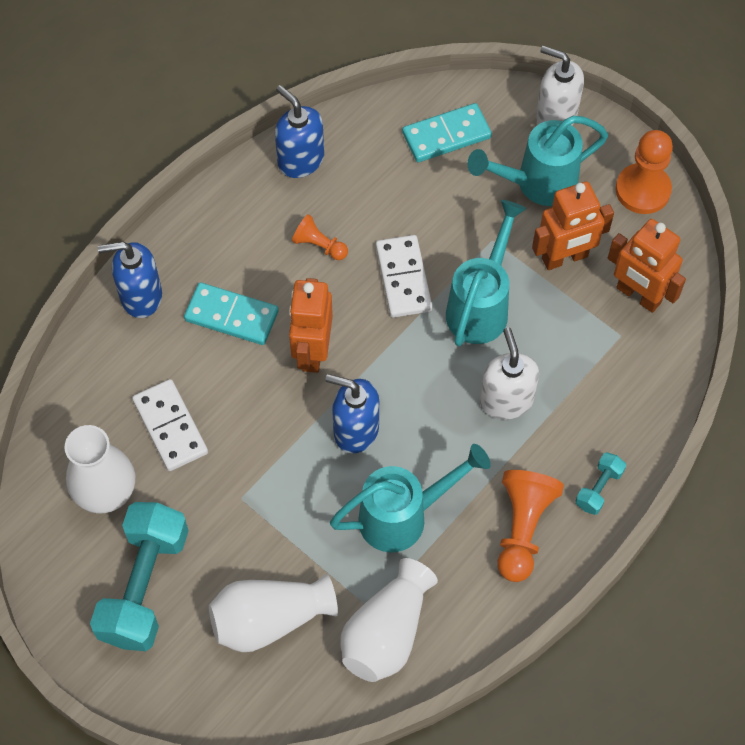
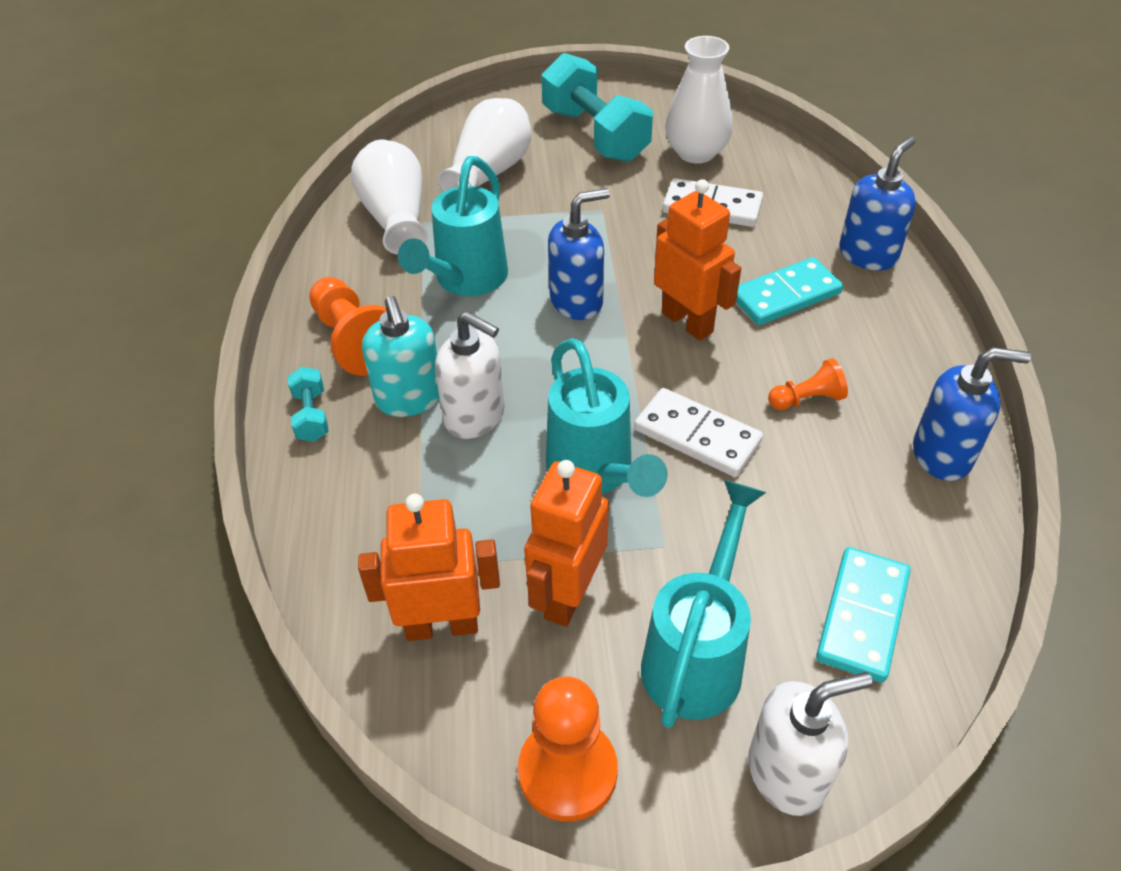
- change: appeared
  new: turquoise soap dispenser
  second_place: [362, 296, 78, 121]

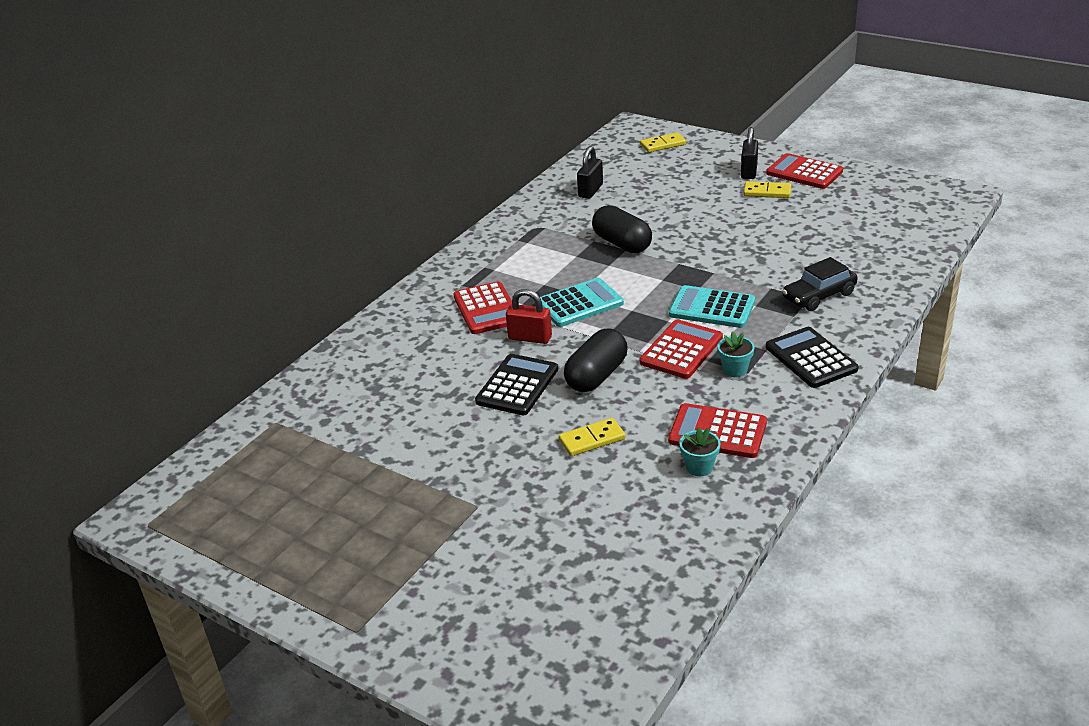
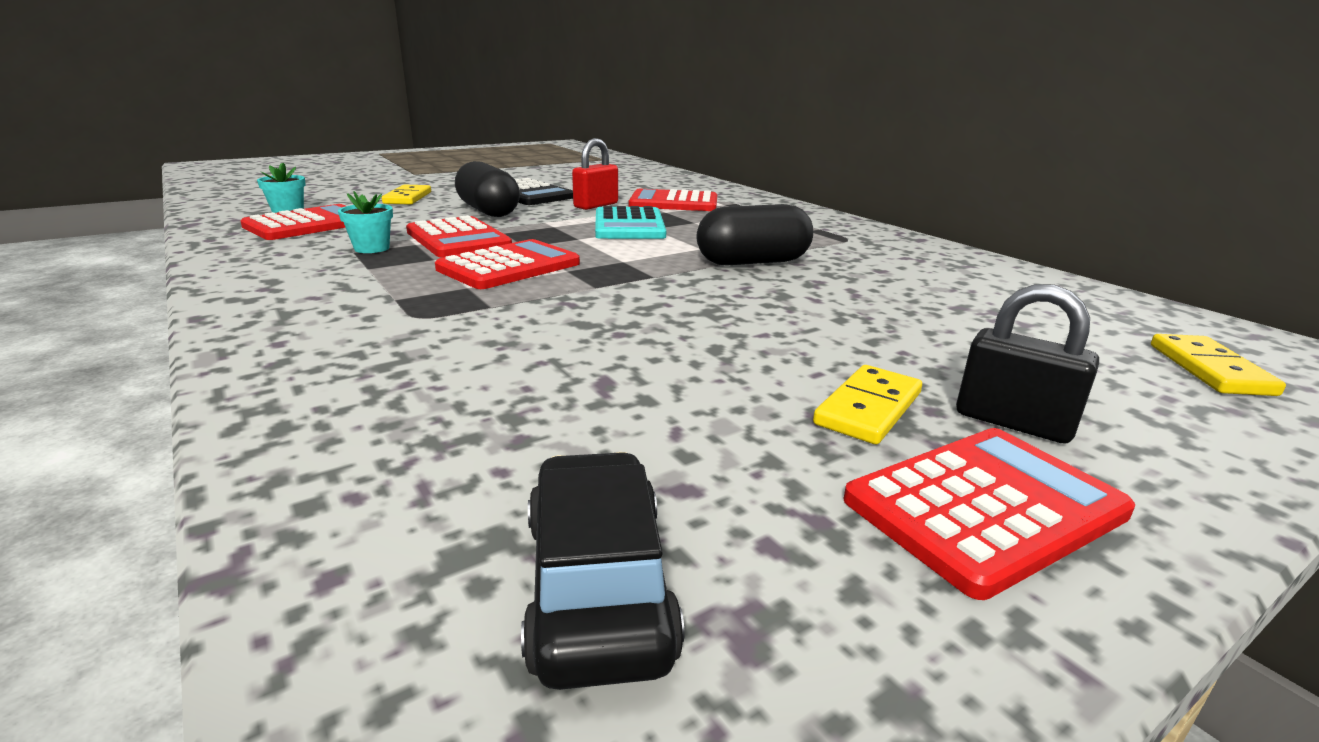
- change: missing
  old: black padlock
  first_place: [577, 146, 26, 53]
- change: missing
  old: black calculator
  first_place: [766, 327, 93, 61]
- change: relocated
  old: black car
  first_place: [782, 257, 76, 54]
  second_place: [521, 452, 163, 238]
- change: colour
  old: turquoise calculator
  new: red calculator
  first_place: [669, 285, 86, 43]
  second_place: [435, 239, 145, 50]

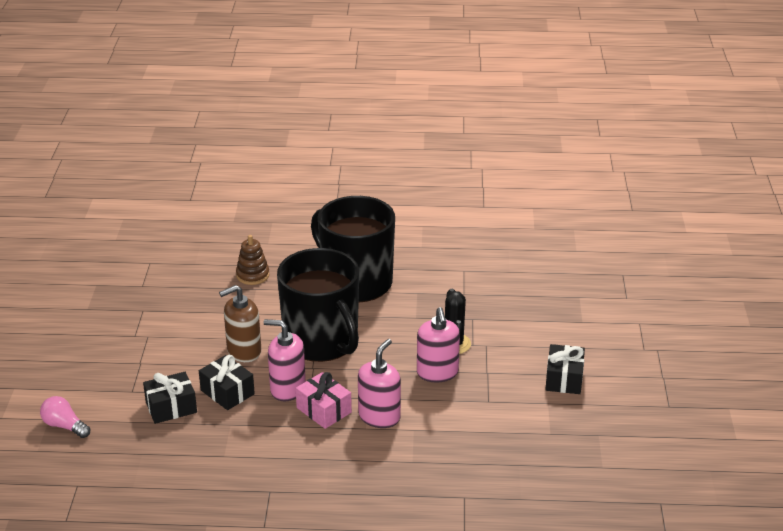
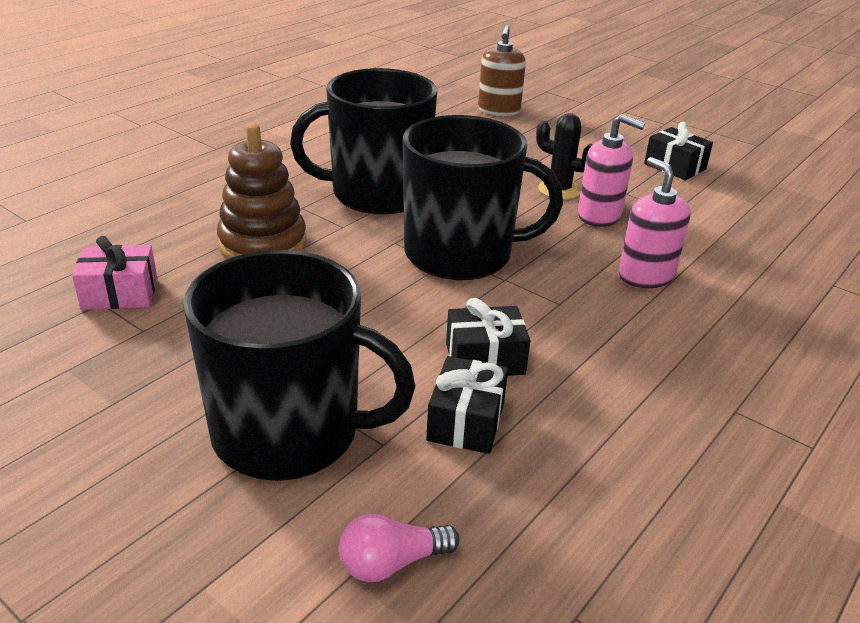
- change: missing
  old: pink soap dispenser
  first_place: [264, 319, 42, 82]
- change: appeared
  new: black mug
  second_place: [183, 250, 233, 231]
- change: relocated
  old: brown soap dispenser
  first_place: [219, 285, 42, 77]
  second_place: [478, 25, 48, 91]
- change: relocated
  old: pink gift
  first_place: [296, 372, 56, 57]
  second_place: [72, 236, 85, 74]
- change: size
  old: brown stacking toy
  first_place: [236, 235, 33, 50]
  second_place: [217, 123, 90, 136]
  factor: 1.7

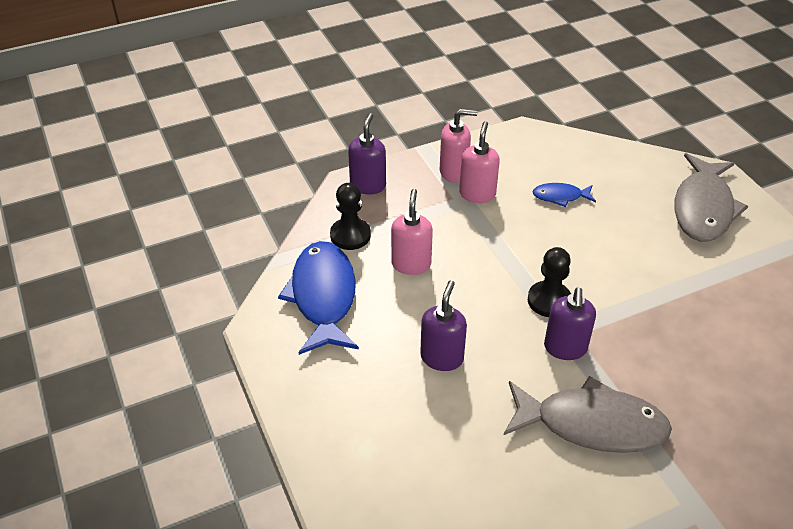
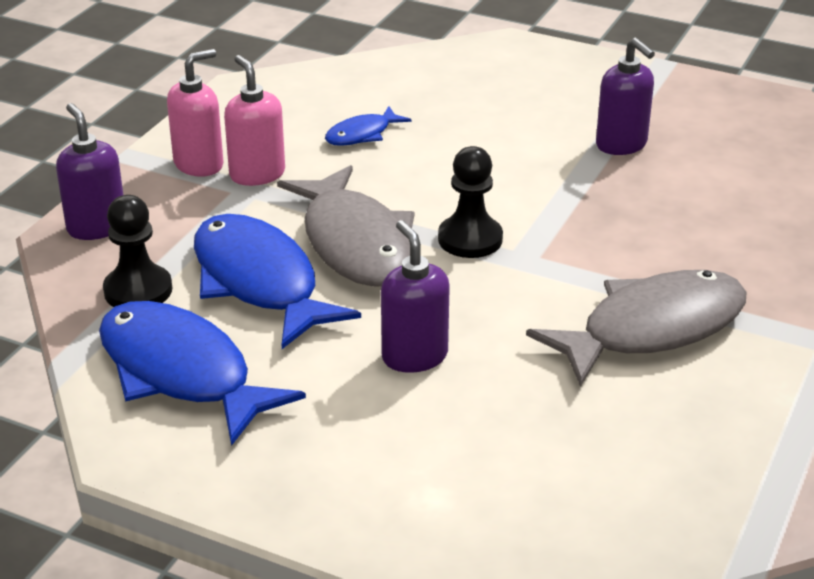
- change: relocated
  old: purple soap dispenser
  first_place: [544, 287, 52, 73]
  second_place: [596, 38, 59, 117]
- change: relocated
  old: grey fish
  first_place: [674, 153, 74, 89]
  second_place: [277, 165, 137, 122]
- change: exchanged
  old: pink soap dispenser
  new: blue fish
  first_place: [391, 189, 42, 86]
  second_place: [194, 214, 167, 135]

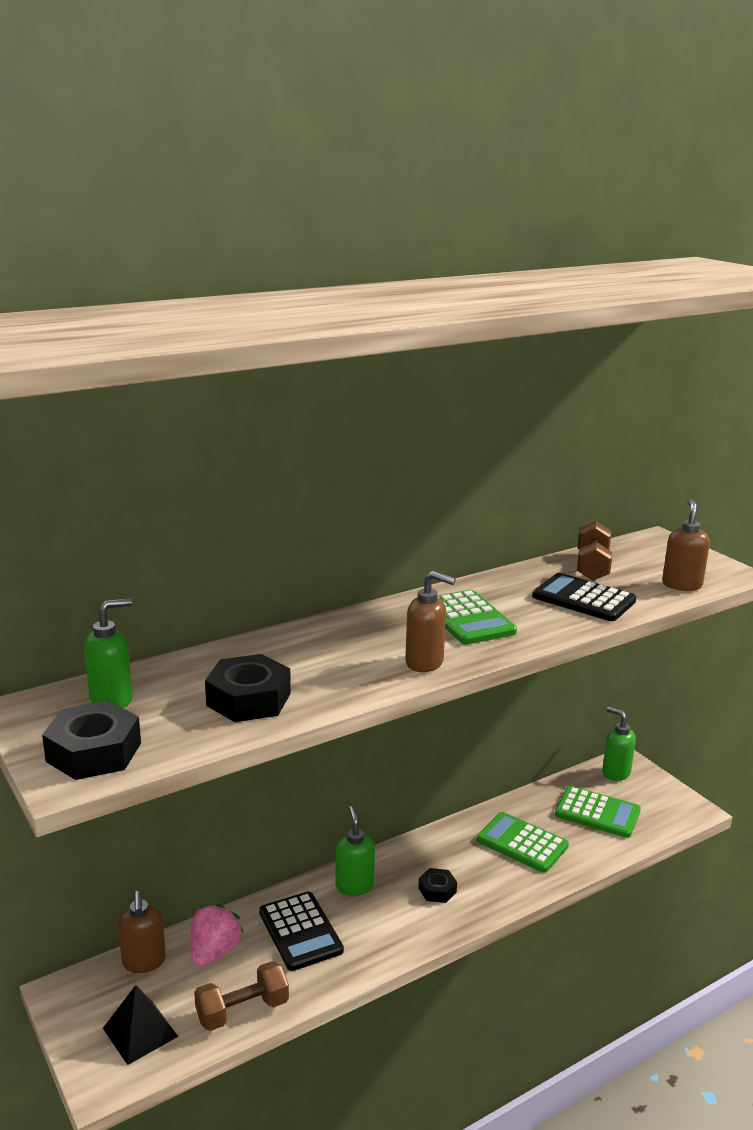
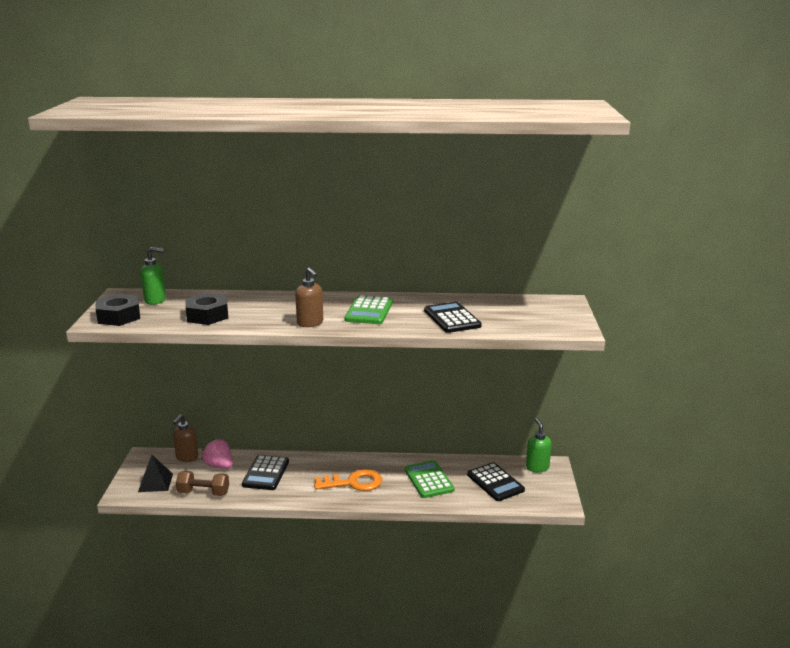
- change: missing
  old: green soap dispenser
  first_place: [335, 806, 40, 90]
- change: missing
  old: brown dumbbell
  first_place: [577, 521, 35, 60]
- change: missing
  old: brown soap dispenser
  first_place: [662, 499, 48, 92]
- change: exchanged
  old: black nut
  new: orange key
  first_place: [418, 868, 39, 35]
  second_place: [314, 469, 68, 22]
- change: colour
  old: green calculator
  new: black calculator
  first_place: [555, 786, 86, 52]
  second_place: [467, 462, 58, 39]
- change: spun
  old: pink strawberry
  first_place: [190, 904, 54, 63]
  second_place: [201, 439, 32, 30]
  degrees: -105

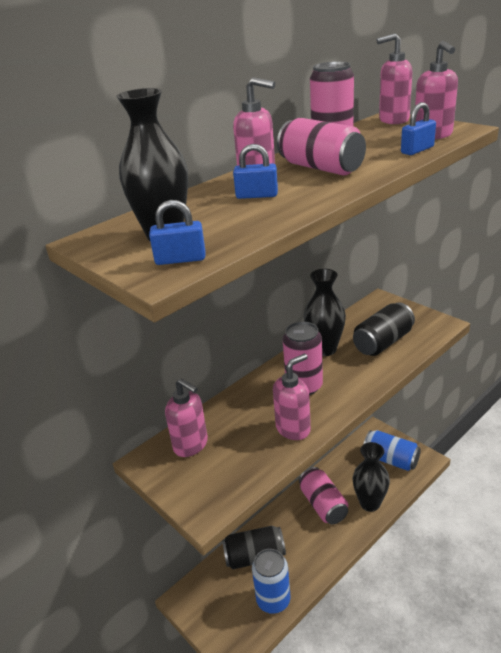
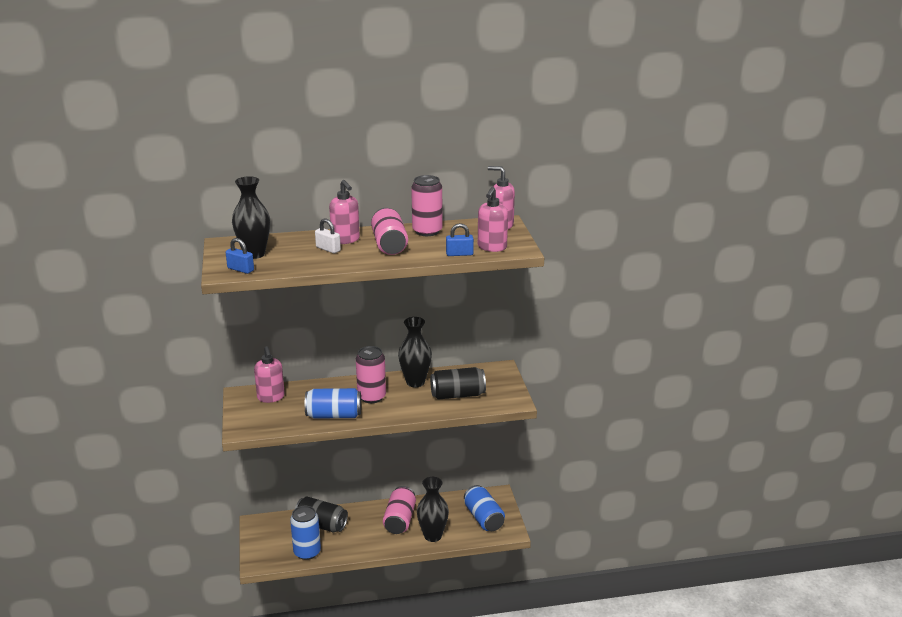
- change: exchanged
  old: pink soap dispenser
  new: blue can
  first_place: [273, 354, 38, 86]
  second_place: [305, 388, 56, 31]
- change: colour
  old: blue padlock
  new: white padlock
  first_place: [233, 144, 45, 55]
  second_place: [315, 218, 26, 35]

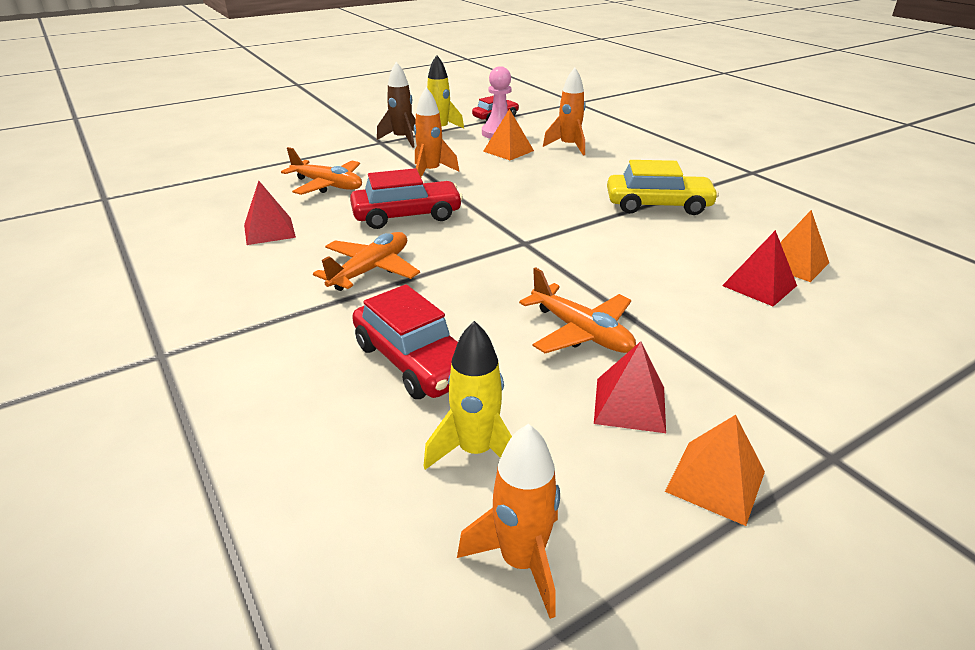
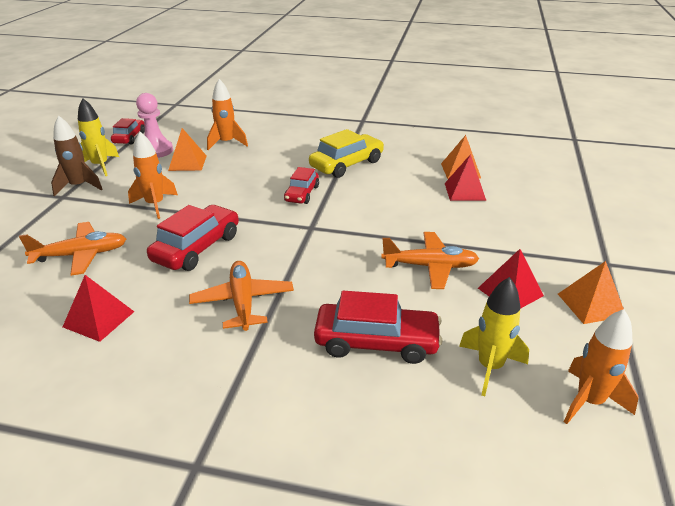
- change: appeared
  new: red car
  second_place: [284, 167, 35, 37]

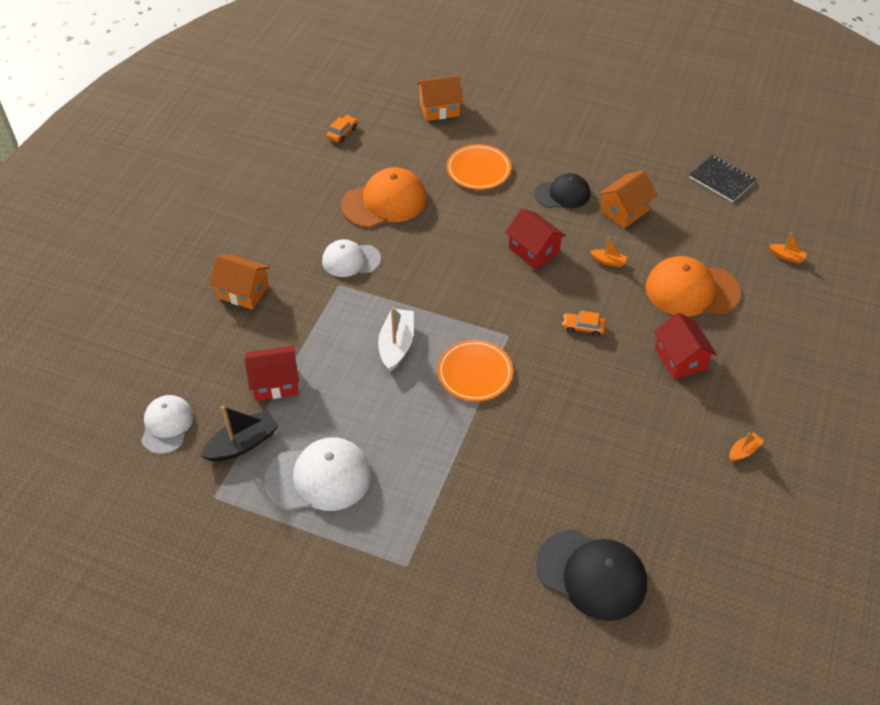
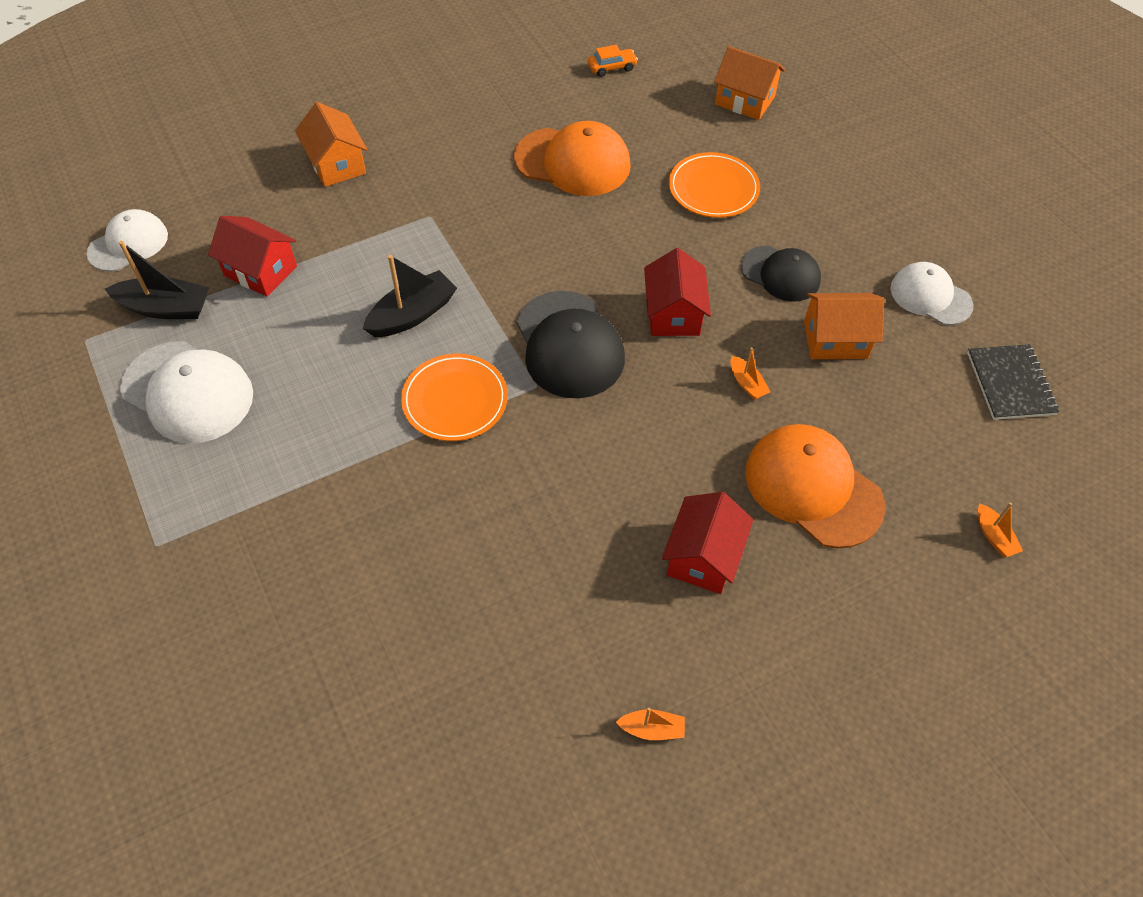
- change: missing
  old: orange car
  first_place: [562, 311, 44, 26]
- change: relocated
  old: white cap
  first_place: [322, 239, 59, 38]
  second_place: [891, 262, 82, 63]
- change: relocated
  old: black cap
  first_place: [536, 529, 111, 92]
  second_place: [517, 291, 108, 107]
- change: colour
  old: white boat
  new: black boat
  first_place: [378, 307, 36, 65]
  second_place: [363, 255, 94, 82]

